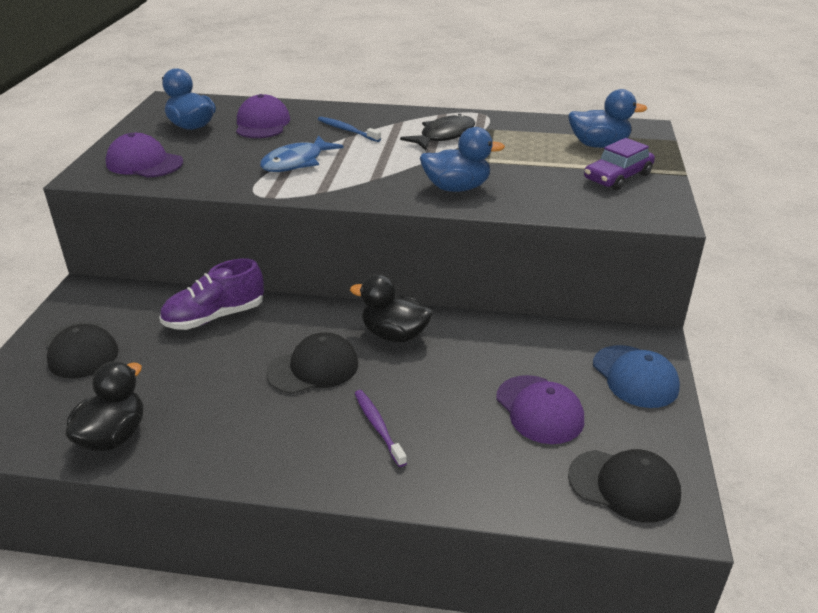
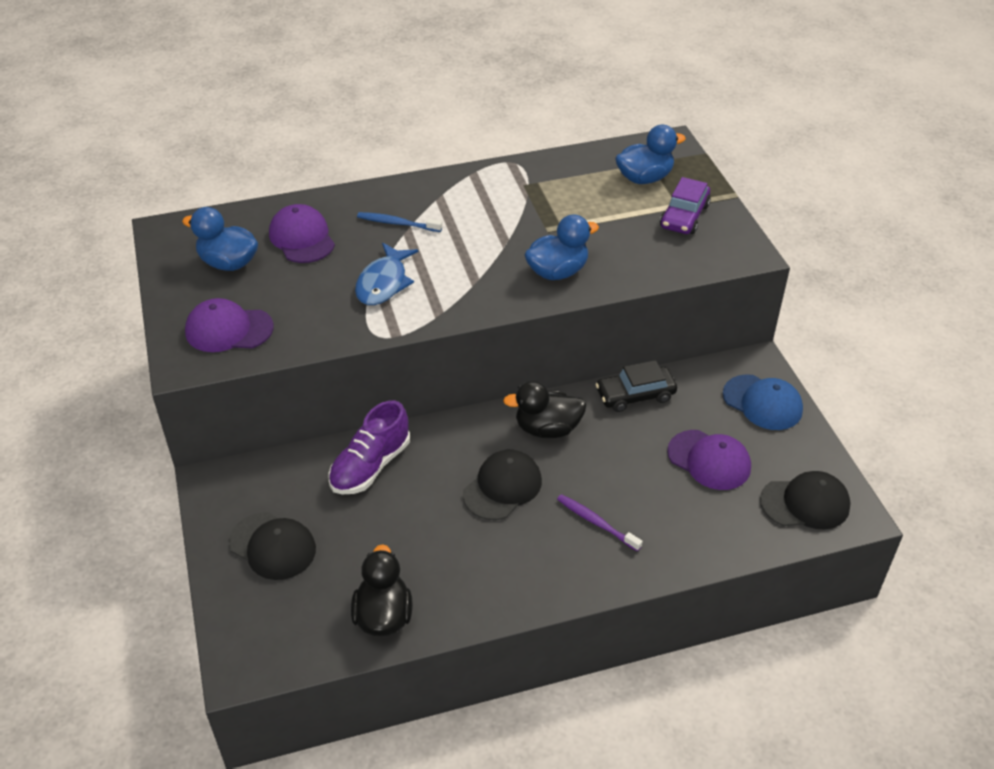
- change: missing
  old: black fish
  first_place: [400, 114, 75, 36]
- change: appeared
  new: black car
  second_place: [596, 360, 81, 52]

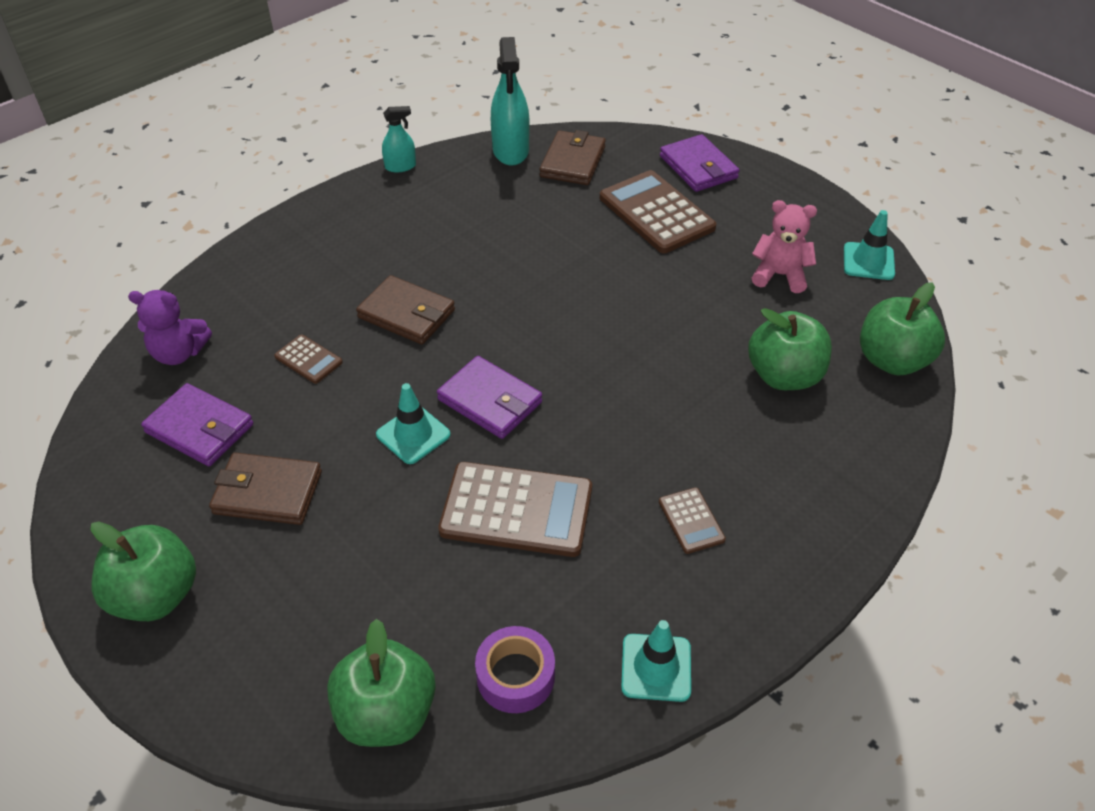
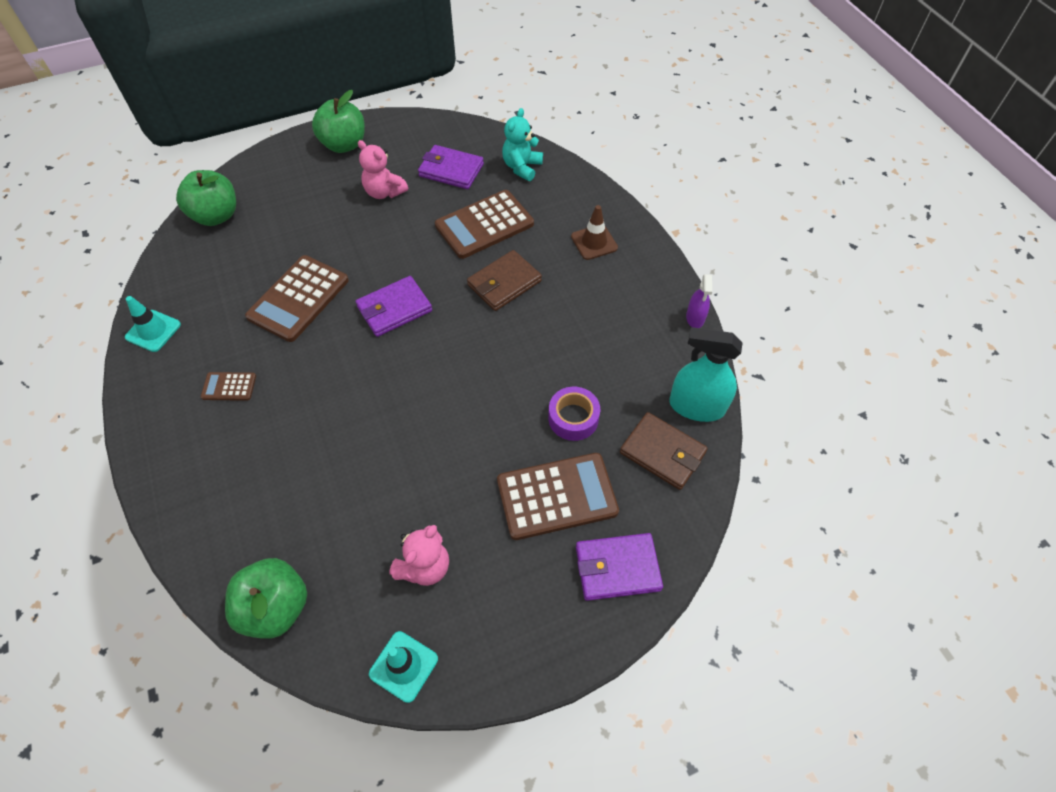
- change: missing
  old: turquoise traffic cone
  first_place: [376, 383, 74, 81]
- change: missing
  old: green apple
  first_place: [748, 308, 84, 82]
- change: appeared
  new: brown traffic cone
  second_place: [571, 205, 47, 55]
- change: relocated
  old: purple tape
  first_place: [475, 626, 80, 87]
  second_place: [548, 387, 52, 54]
- change: exchanged
  old: brown wallet
  new: pink teddy bear
  first_place: [209, 452, 113, 73]
  second_place: [358, 140, 50, 59]
- change: colour
  old: purple teddy bear
  new: turquoise teddy bear
  first_place: [128, 290, 84, 75]
  second_place: [502, 108, 41, 73]
- change: colour
  old: turquoise spray bottle
  new: purple spray bottle
  first_place: [382, 106, 34, 66]
  second_place: [686, 274, 26, 54]
- change: spun
  old: purple wallet
  first_place: [141, 383, 112, 83]
  second_place: [418, 145, 66, 44]
  degrees: 60
- change: size
  old: brown calculator
  first_place: [274, 334, 69, 50]
  second_place: [435, 190, 99, 69]
  factor: 2.06

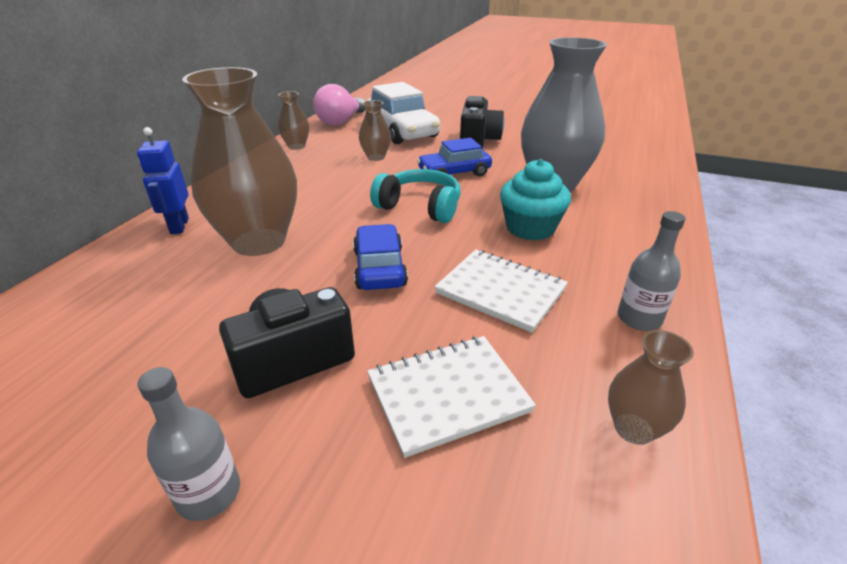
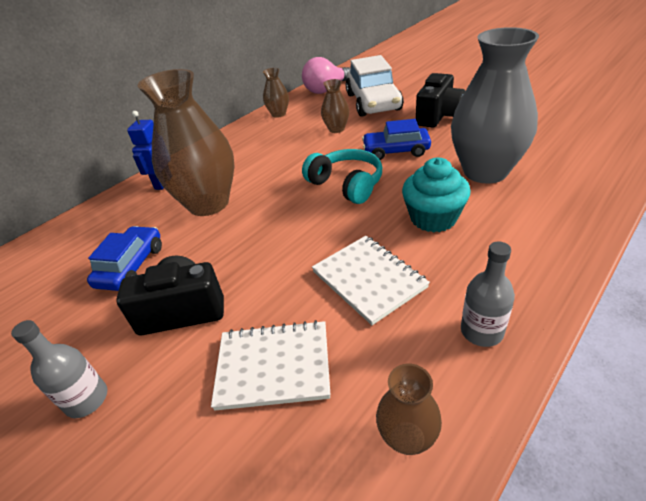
- change: relocated
  old: blue car
  first_place: [353, 224, 55, 66]
  second_place: [87, 226, 75, 65]

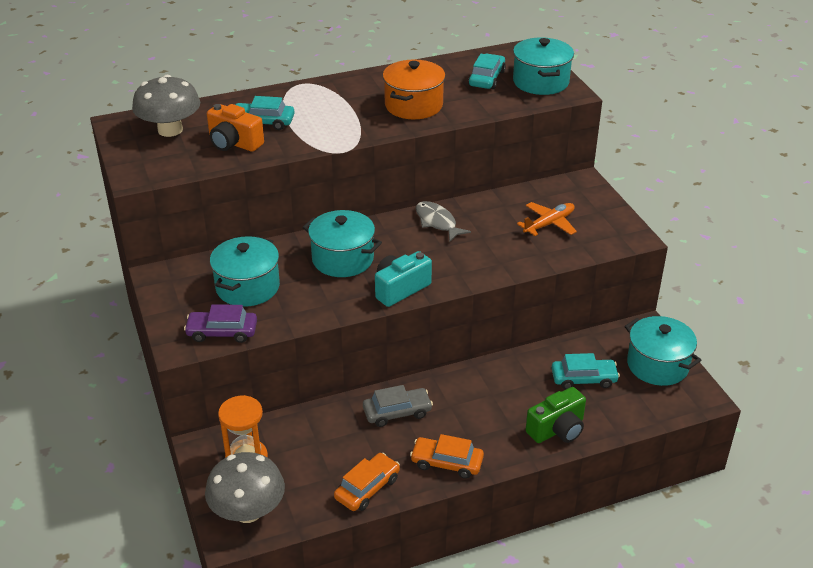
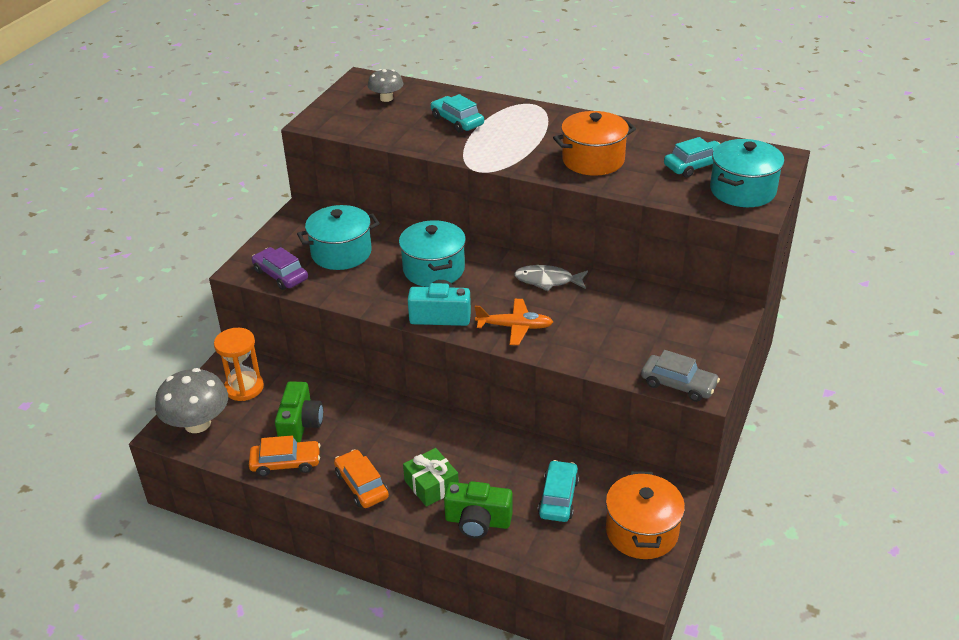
- change: missing
  old: orange camera
  first_place: [207, 104, 57, 48]
- change: appeared
  new: green camera
  second_place: [275, 381, 48, 61]
- change: appeared
  new: green gift
  second_place: [403, 448, 56, 59]
- change: relocated
  old: grey car
  first_place: [363, 385, 70, 42]
  second_place: [641, 350, 79, 52]
- change: relocated
  old: orange plane
  first_place: [517, 202, 60, 34]
  second_place: [475, 299, 78, 46]
- change: colour
  old: turquoise pot
  new: orange pot
  first_place: [625, 316, 76, 70]
  second_place: [606, 471, 79, 88]
- change: spun
  old: grey fish
  first_place: [416, 201, 55, 41]
  second_place: [514, 265, 74, 26]
  degrees: -90
- change: spun
  old: turquoise car
  first_place: [551, 353, 69, 36]
  second_place: [538, 460, 41, 62]
  degrees: -120
- change: size
  old: grey mushroom
  first_place: [132, 75, 68, 62]
  second_place: [367, 69, 37, 33]
  factor: 0.57

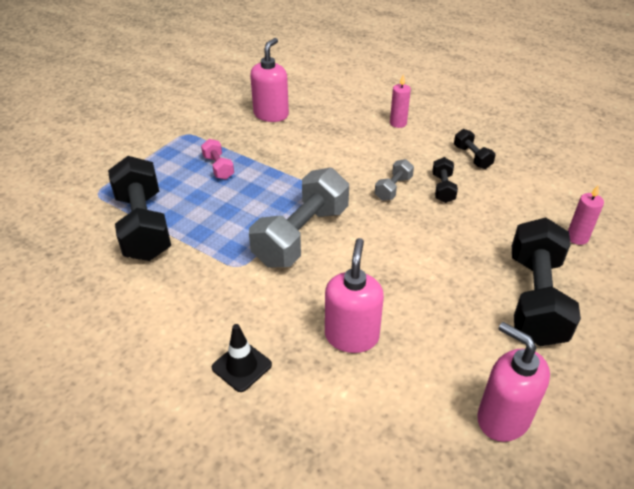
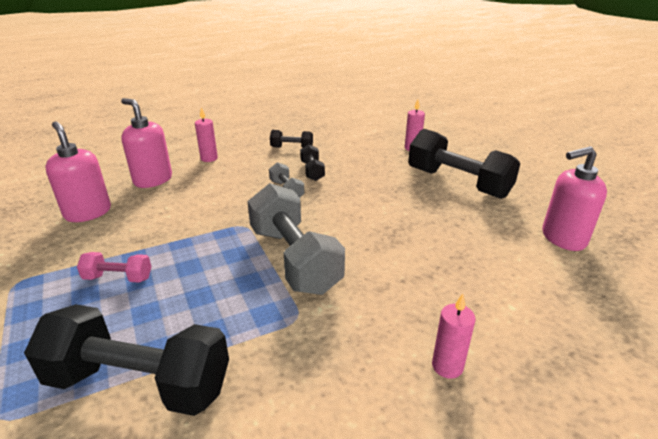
- change: relocated
  old: pink soap dispenser
  first_place: [325, 238, 59, 115]
  second_place: [121, 98, 51, 90]
- change: exchanged
  old: black traffic cone
  new: pink candle
  first_place: [212, 324, 60, 68]
  second_place: [432, 294, 44, 85]
- change: spun
  old: black dumbbell
  first_place: [432, 157, 26, 46]
  second_place: [300, 144, 25, 37]
  degrees: 45

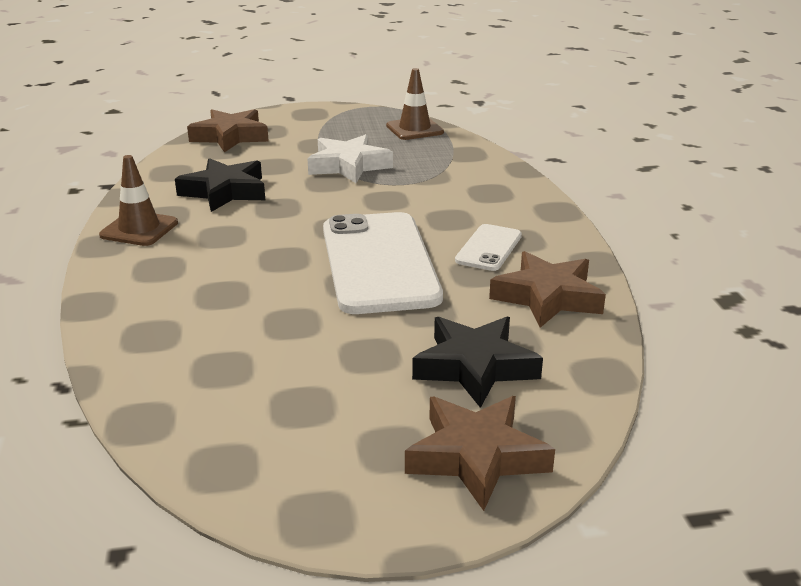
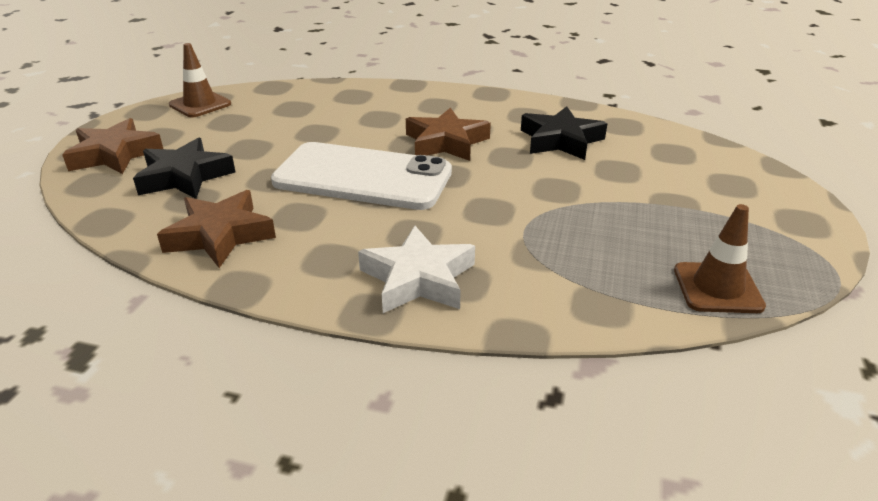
- change: missing
  old: white phone
  first_place: [455, 224, 67, 47]
- change: relocated
  old: brown traffic cone
  first_place: [99, 155, 79, 91]
  second_place: [169, 43, 62, 74]
- change: relocated
  old: brown star
  first_place: [187, 109, 82, 43]
  second_place: [406, 108, 85, 53]
- change: relocated
  old: white star
  first_place: [307, 134, 86, 49]
  second_place: [358, 226, 117, 87]

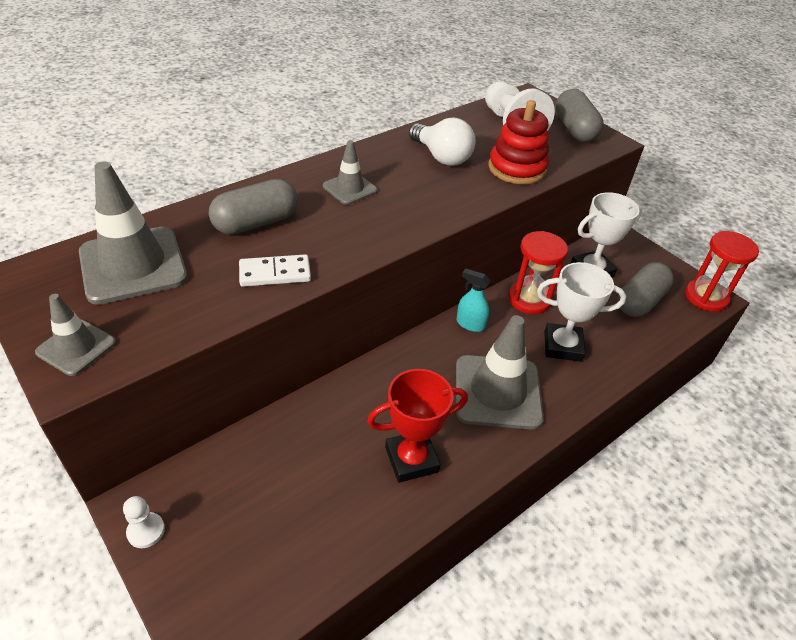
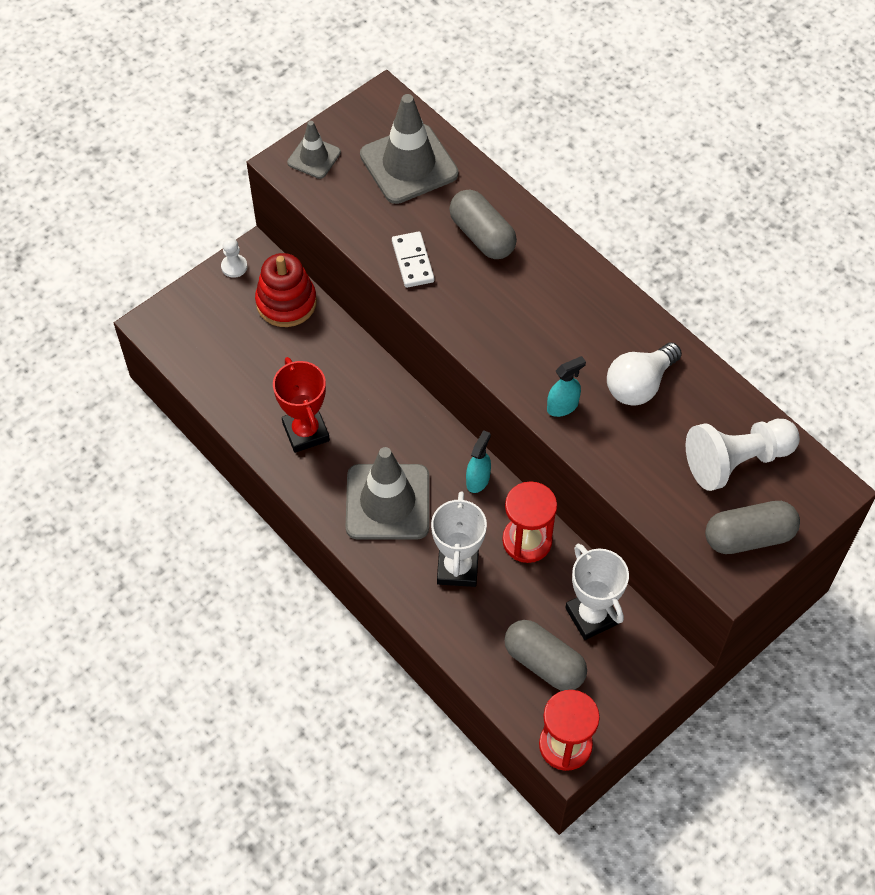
- change: missing
  old: grey traffic cone
  first_place: [323, 140, 55, 65]
- change: appeared
  new: turquoise spray bottle
  second_place: [547, 356, 39, 61]
- change: relocated
  old: red stacking toy
  first_place: [489, 100, 60, 84]
  second_place: [255, 253, 62, 74]

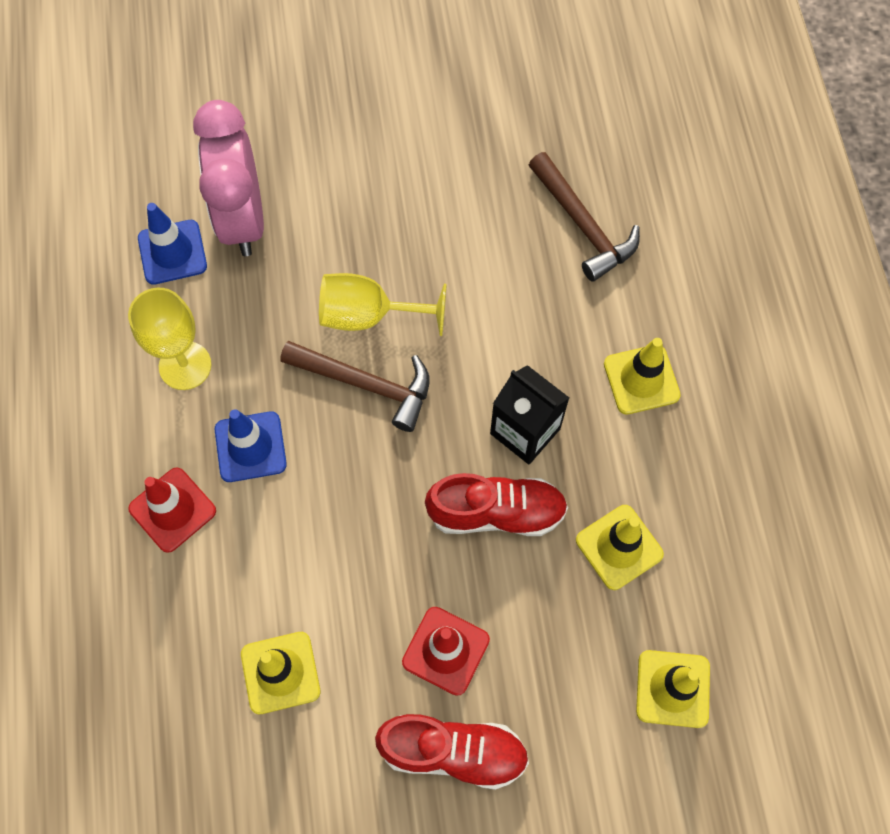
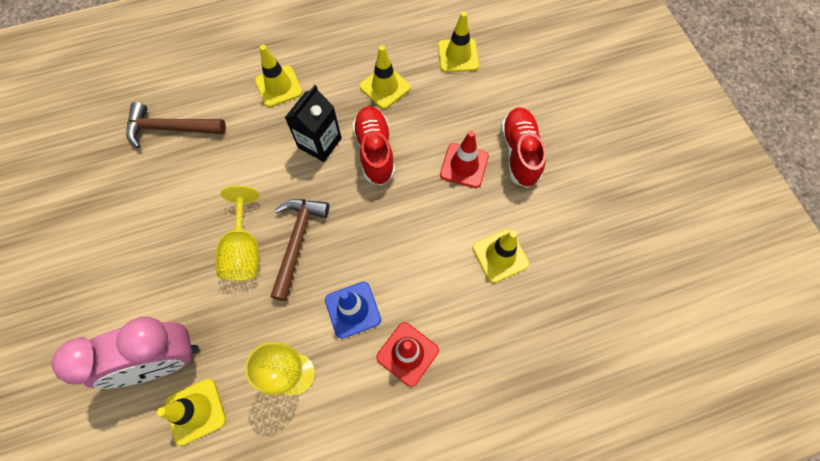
- change: colour
  old: blue traffic cone
  new: yellow traffic cone
  first_place: [138, 203, 69, 82]
  second_place: [157, 379, 69, 67]
- change: spun
  old: brown hammer
  first_place: [529, 152, 111, 130]
  second_place: [126, 102, 100, 46]
  degrees: -135

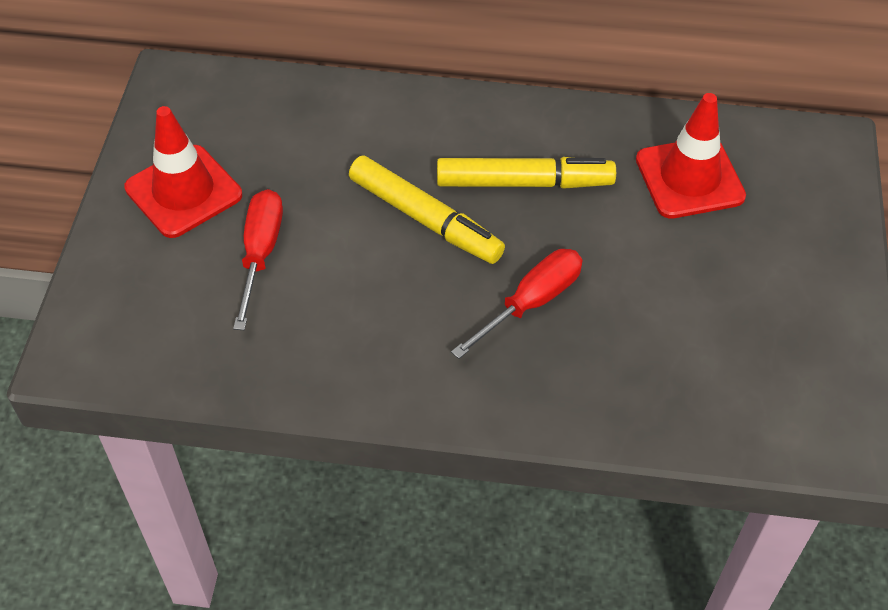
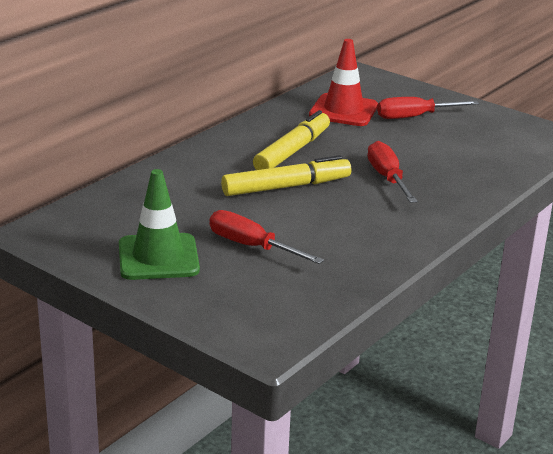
- change: appeared
  new: red screwdriver
  second_place: [377, 97, 102, 22]
- change: colour
  old: red traffic cone
  new: green traffic cone
  first_place: [124, 106, 118, 132]
  second_place: [119, 169, 81, 111]

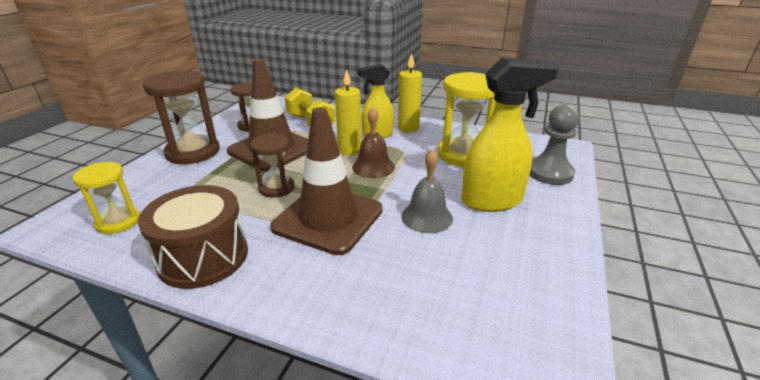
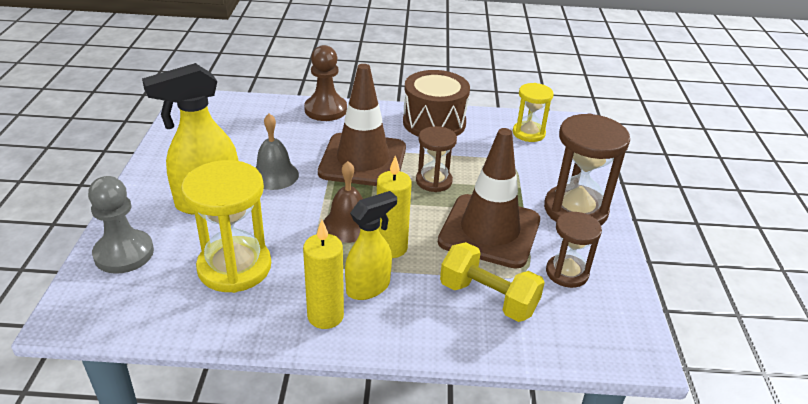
- change: appeared
  new: brown pawn
  second_place: [304, 45, 43, 76]

